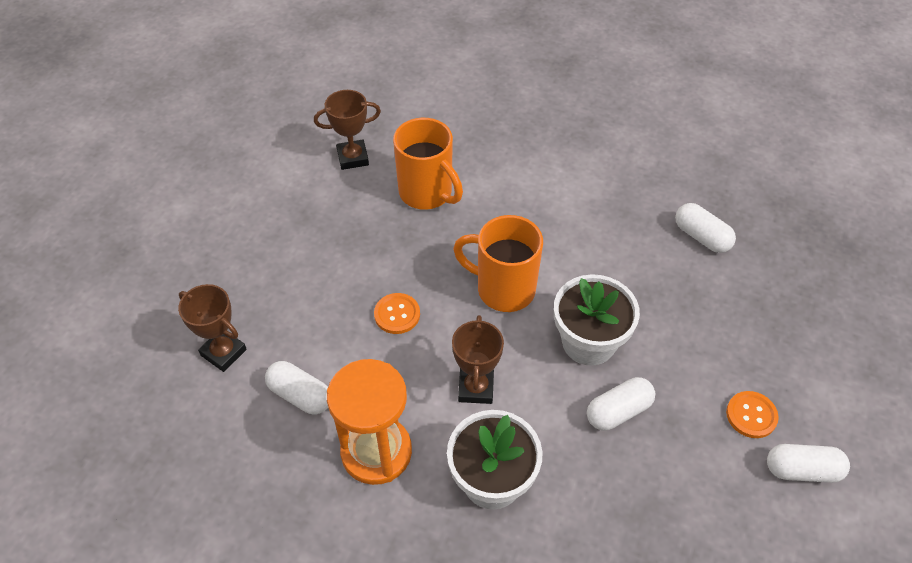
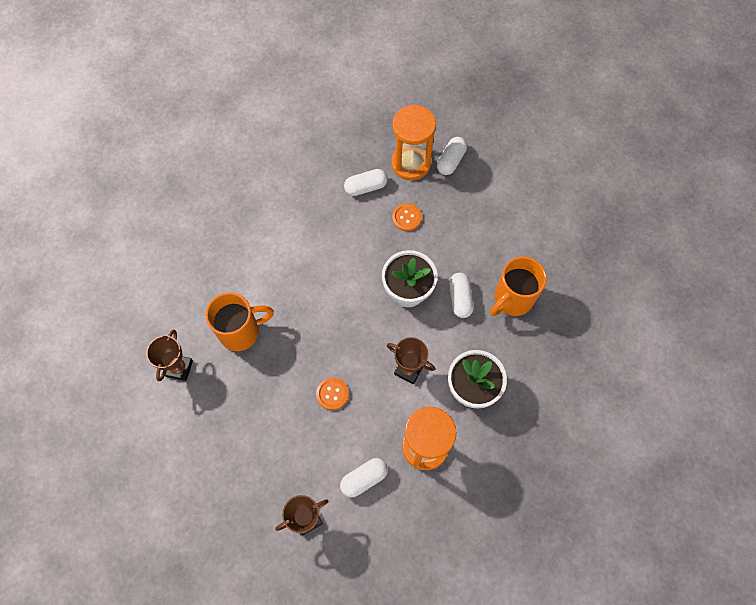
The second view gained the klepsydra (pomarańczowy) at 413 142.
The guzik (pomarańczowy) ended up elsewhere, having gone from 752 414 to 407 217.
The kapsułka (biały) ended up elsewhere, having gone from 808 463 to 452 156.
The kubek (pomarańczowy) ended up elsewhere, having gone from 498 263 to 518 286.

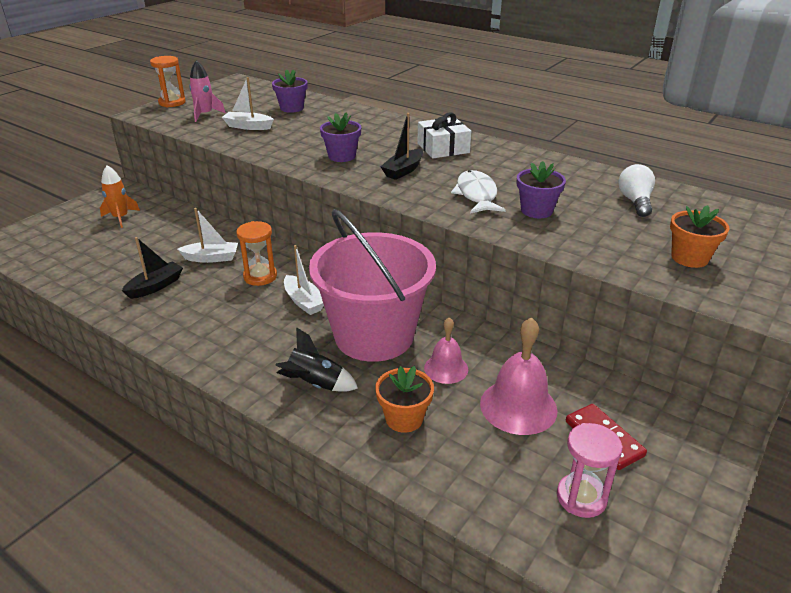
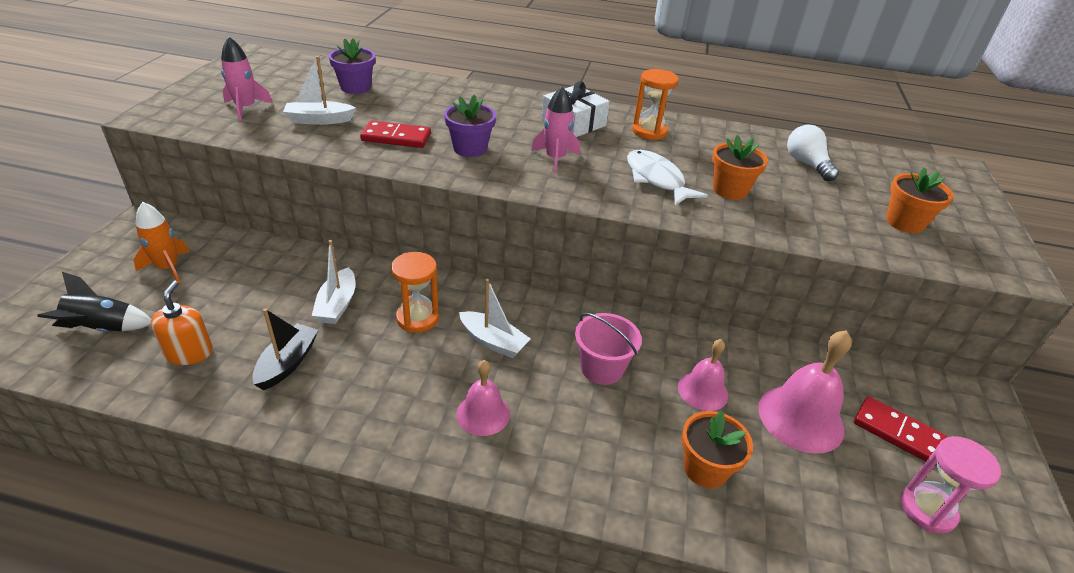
The rakieta (czarny) ended up elsewhere, having gone from 316 359 to 94 302.
The second view gained the dozownik mydła (pomarańczowy) at 182 323.
The łódka (biały) at 207 235 ended up facing another way, 120 degrees clockwise from before.
The second view gained the kostka domina (czerwony) at 395 134.
The second view gained the dzwonek (różowy) at 483 398.
Where the łódka (czarny) stood at 401 146, the rakieta (różowy) came to stand at 555 130.
The size of the wiadro (różowy) at 372 285 changed by a factor of 0.46.
The klepsydra (pomarańczowy) ended up elsewhere, having gone from 168 81 to 655 104.
What was the doniczka (fioletowy) at 541 189 turned into the doniczka (pomarańczowy) at 740 167.

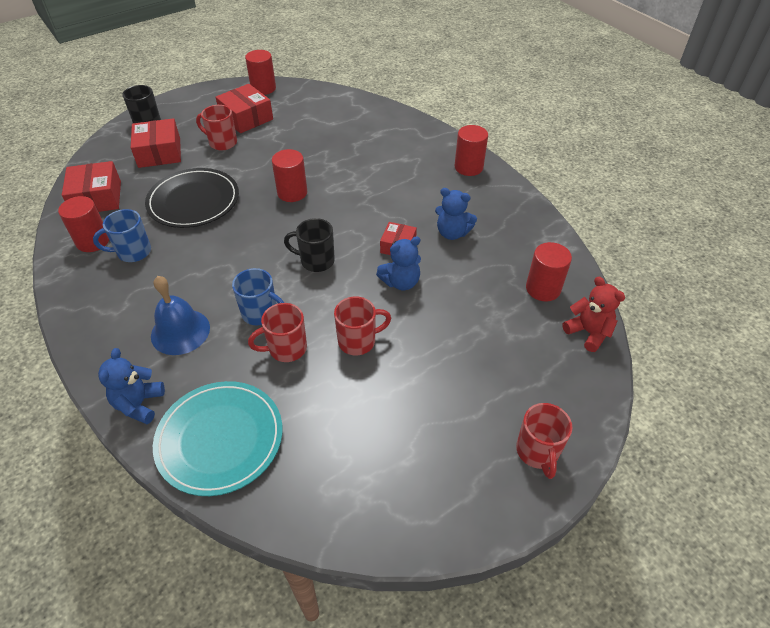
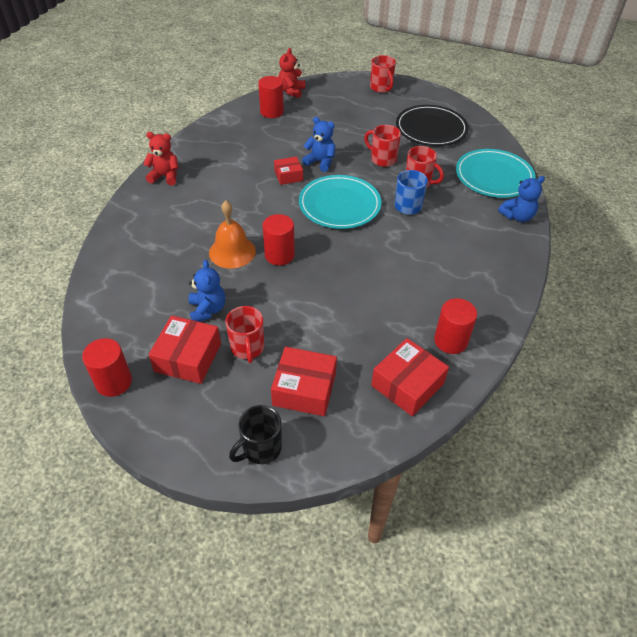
Where the walec (czerwony) stood at 471 150, the miś (czerwony) came to stand at 161 159.
The miś (niebieski) ended up elsewhere, having gone from 456 214 to 206 291.
The second view gained the dzwonek (pomarańczowy) at 232 235.
The pudełko (czerwony) at 156 143 ended up facing another way, 60 degrees clockwise from before.
Where the kubek (czarny) stood at 309 245, the talerz (turkusowy) came to stand at 340 202.
The kubek (czerwony) at 544 441 ended up facing another way, 105 degrees clockwise from before.
The talerz (czarny) ended up elsewhere, having gone from 192 198 to 432 125.
The second view lost the kubek (niebieski) at 122 235.
The second view lost the dzwonek (niebieski) at 180 315.

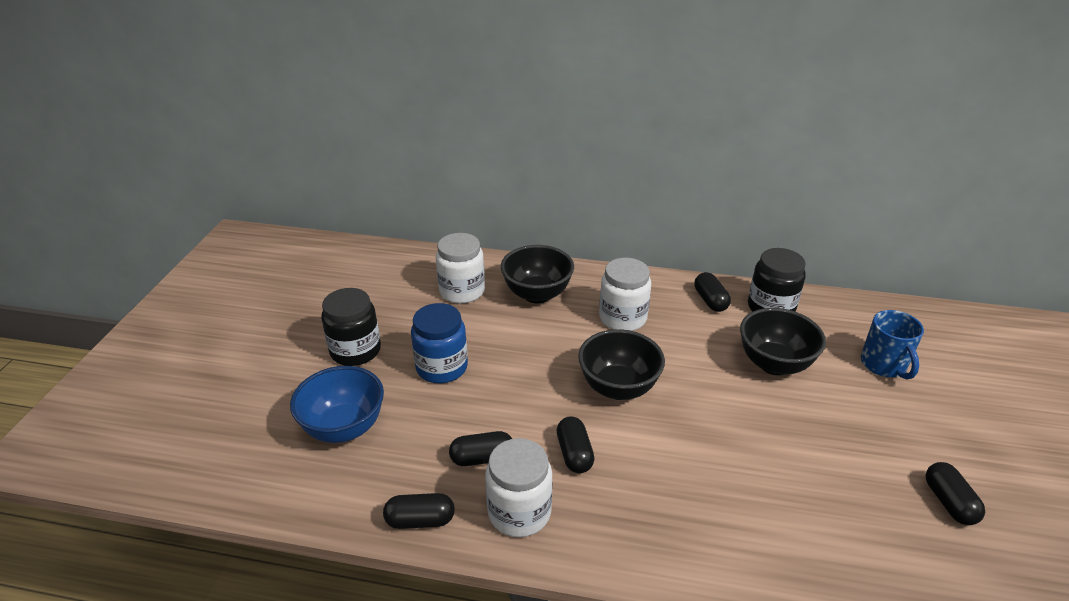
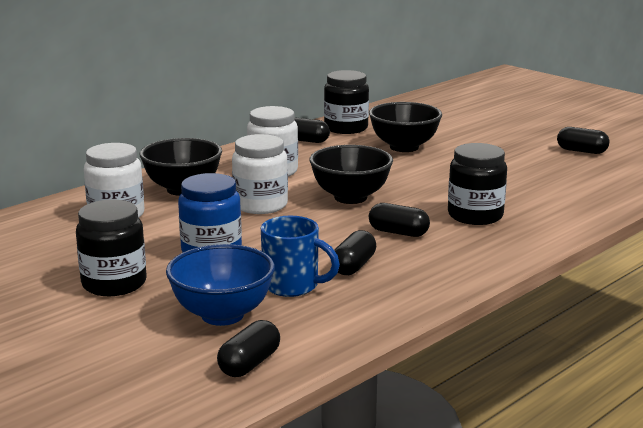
The kapsułka (czarny) ended up elsewhere, having gone from 419 511 to 248 348.
The słoik (biały) ended up elsewhere, having gone from 519 487 to 260 174.
The kubek (niebieski) ended up elsewhere, having gone from 892 345 to 300 256.
The second view gained the słoik (czarny) at 477 184.

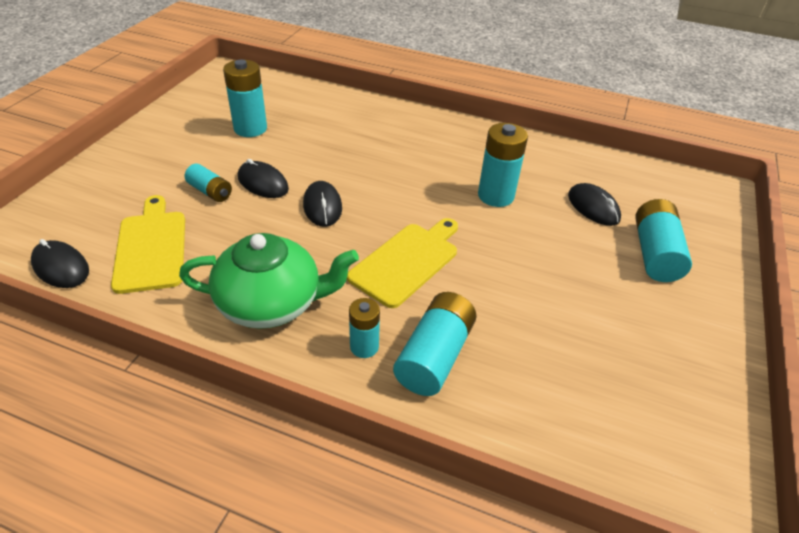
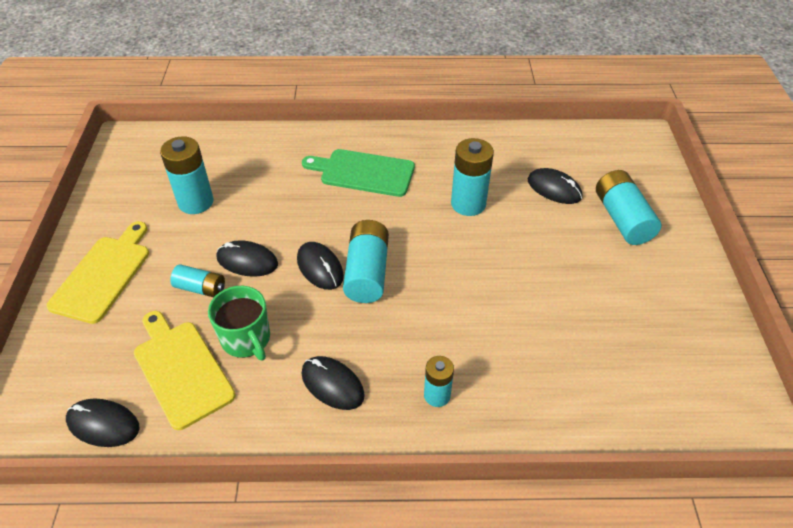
The deska do krojenia (żółty) ended up elsewhere, having gone from 402 263 to 97 272.
The second view gained the kubek (zielony) at 239 323.
Where the imbryk (zielony) stood at 269 281, the myszka (czarny) came to stand at 333 383.
The second view gained the deska do krojenia (zielony) at 358 173.
The bateria (turkusowy) ended up elsewhere, having gone from 434 344 to 366 261.

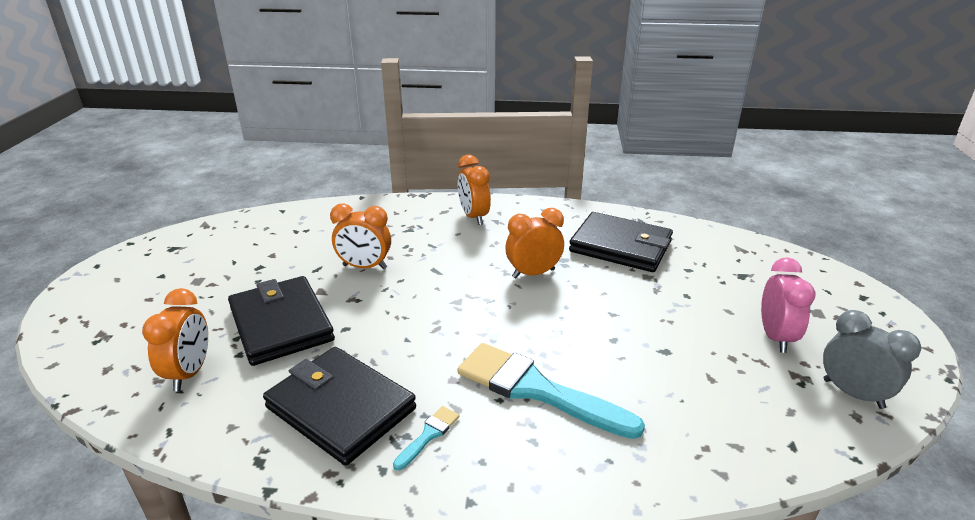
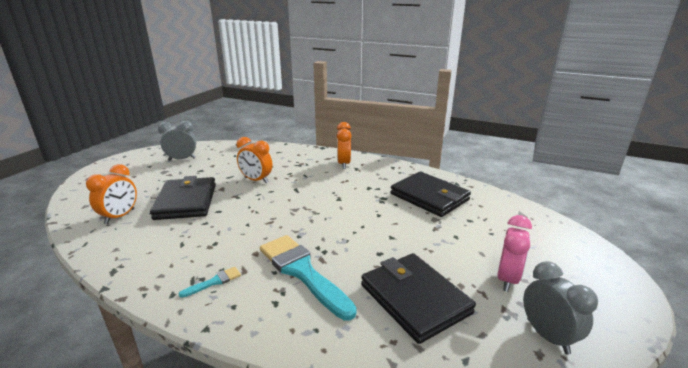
The second view gained the budzik (szary) at 177 141.
The portfel (czarny) ended up elsewhere, having gone from 339 406 to 418 298.
The second view lost the budzik (pomarańczowy) at 534 243.

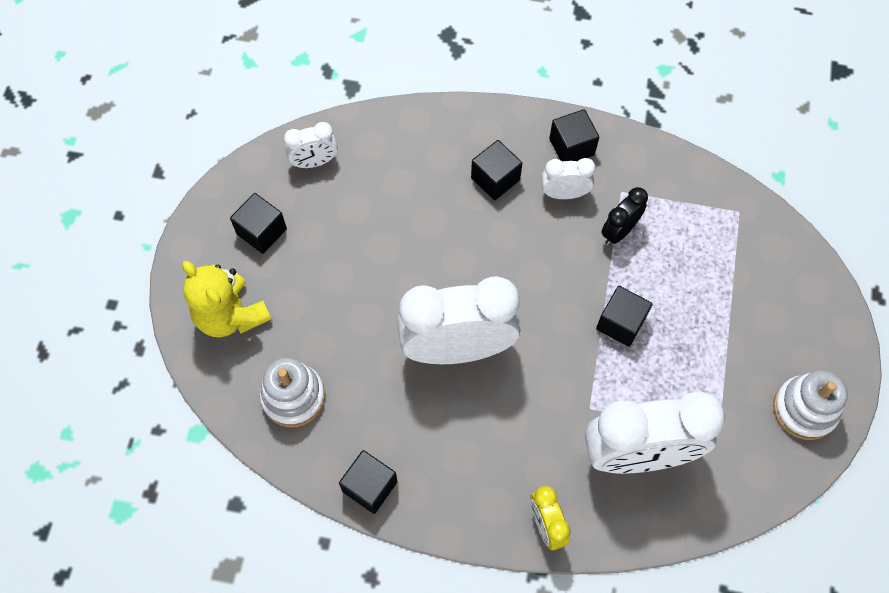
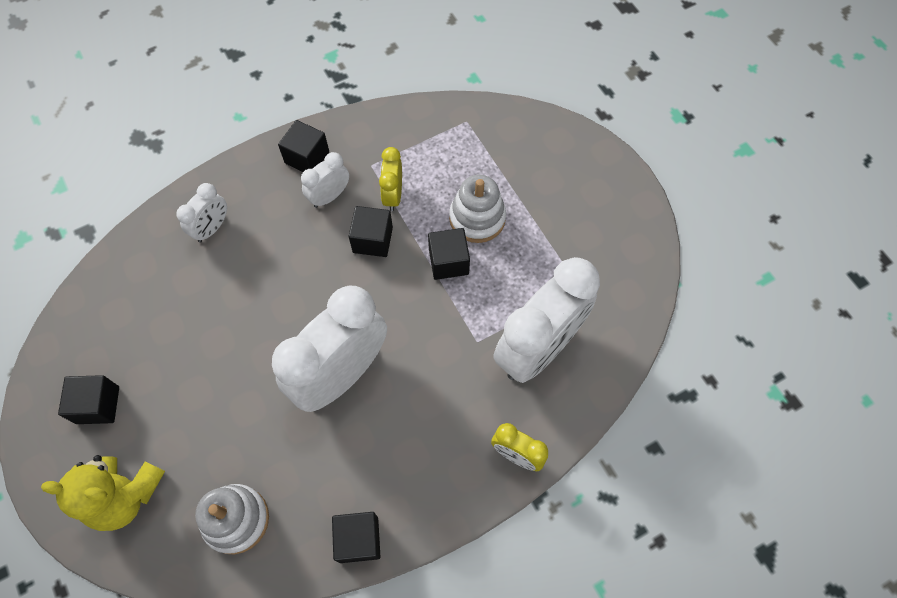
The budzik (biały) ended up elsewhere, having gone from 310 145 to 201 212.
The sześcian (czarny) ended up elsewhere, having gone from 496 170 to 371 231.
What was the budzik (czarny) at 624 216 turned into the budzik (żółty) at 390 179.
The zabawka nakładanka (biały) ended up elsewhere, having gone from 810 405 to 477 209.

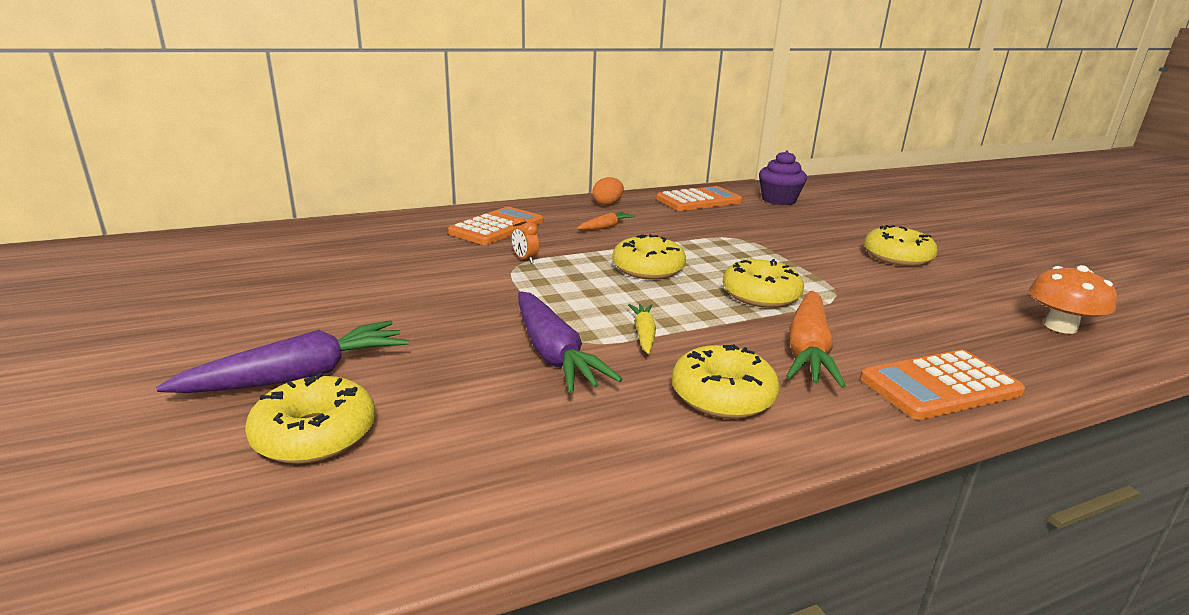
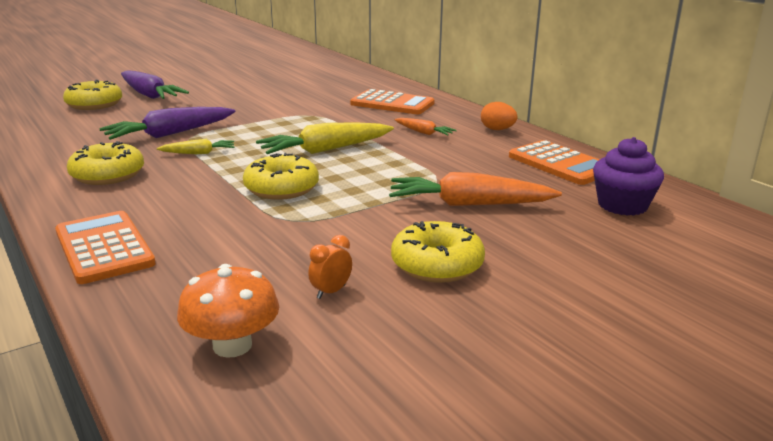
Where the donut (żółty) stood at 649 257, the marchewka (żółty) came to stand at 325 138.
The budzik (pomarańczowy) ended up elsewhere, having gone from 525 240 to 330 267.
The marchewka (pomarańczowy) ended up elsewhere, having gone from 816 339 to 475 189.

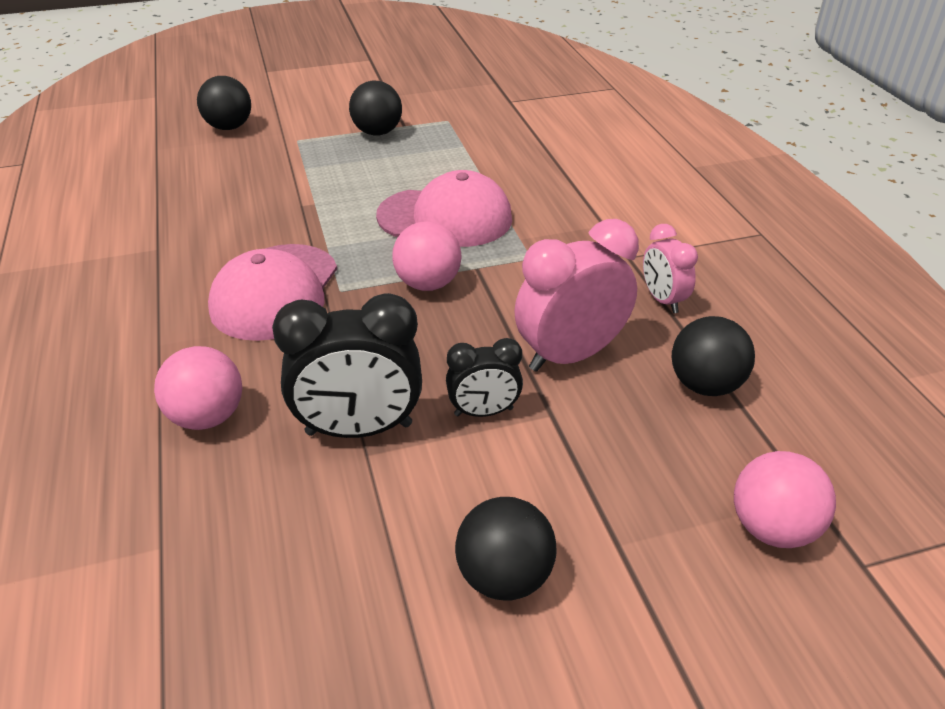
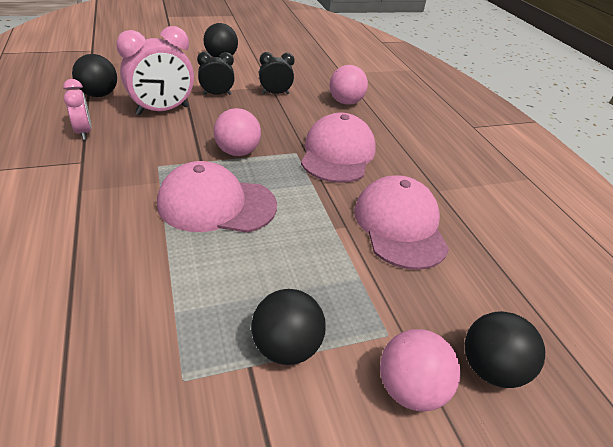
The size of the budzik (czarny) at 347 365 changed by a factor of 0.57.
The second view gained the czapka (różowy) at 401 222.
The piłka (różowy) ended up elsewhere, having gone from 785 499 to 420 370.

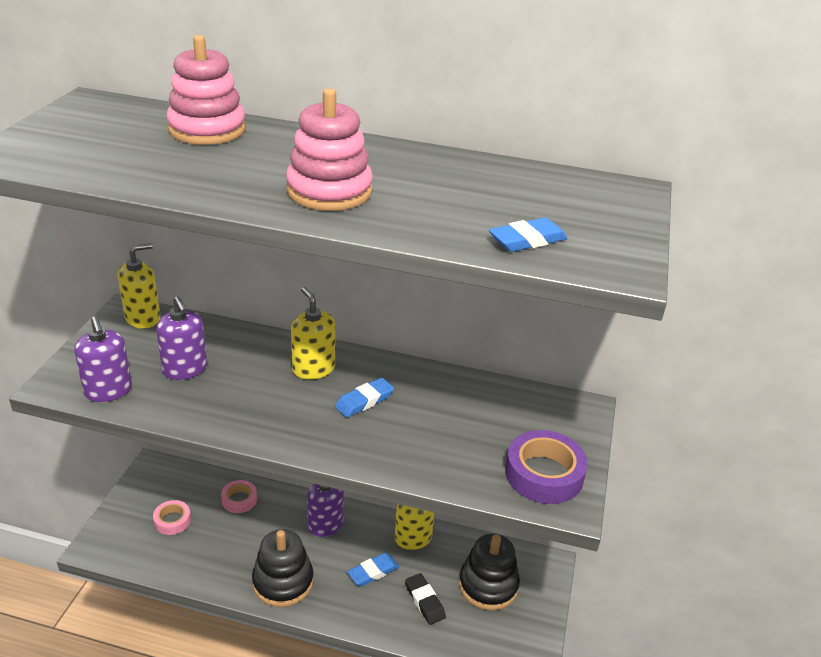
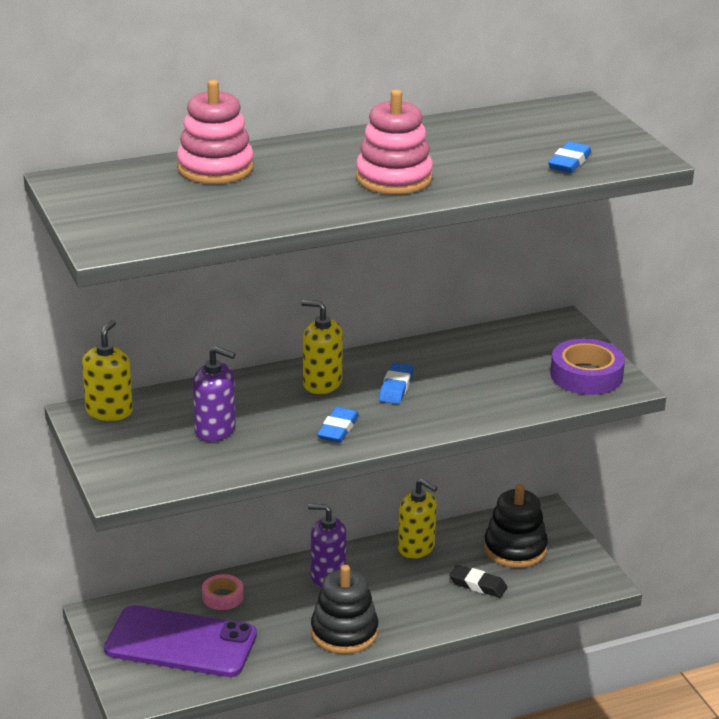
Where the taśma klejąca (różowy) stood at 172 517, the telefon (fioletowy) came to stand at 180 641.
The gumka do mazania (niebieski) ended up elsewhere, having gone from 373 569 to 338 425.
The second view lost the dozownik mydła (fioletowy) at 103 359.

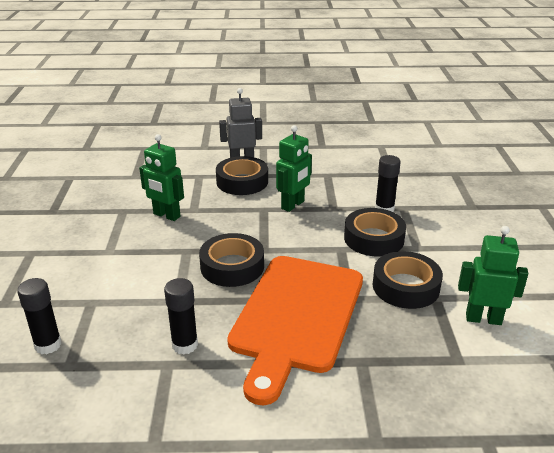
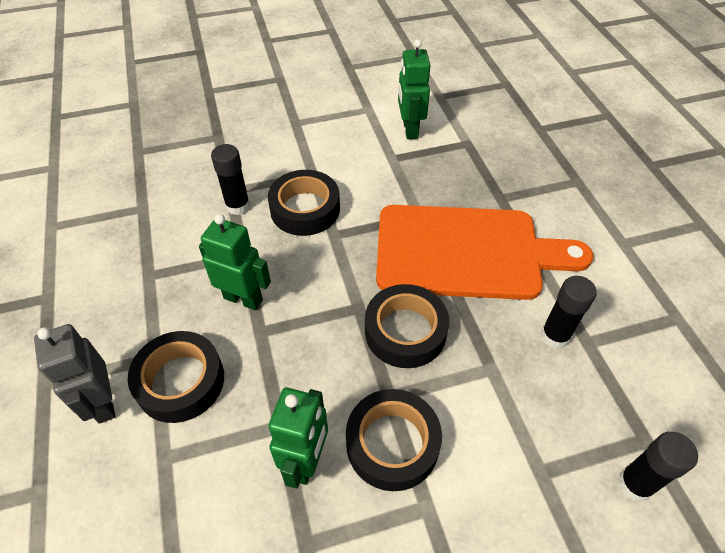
The taśma klejąca (czarny) ended up elsewhere, having gone from 408 280 to 394 440.

